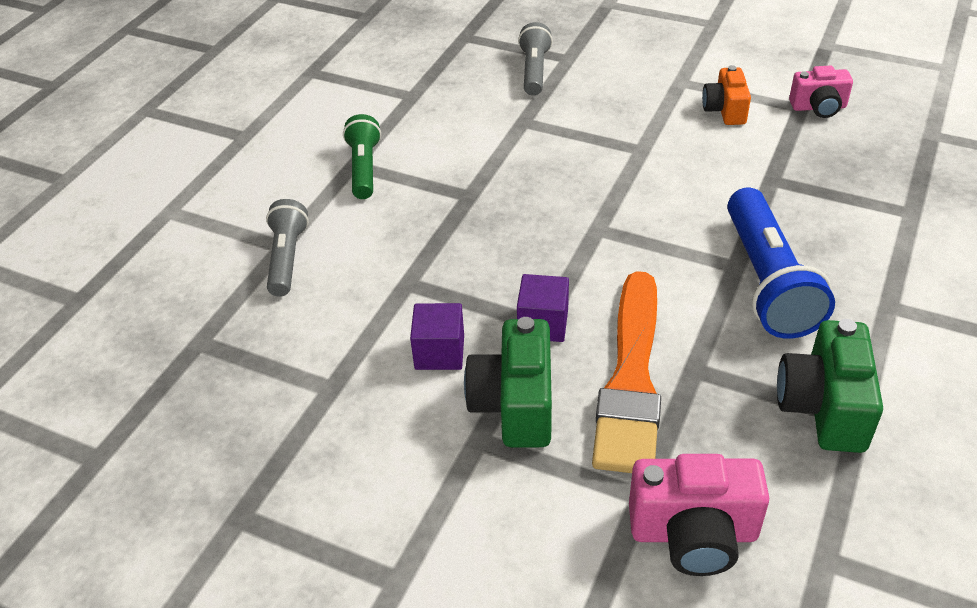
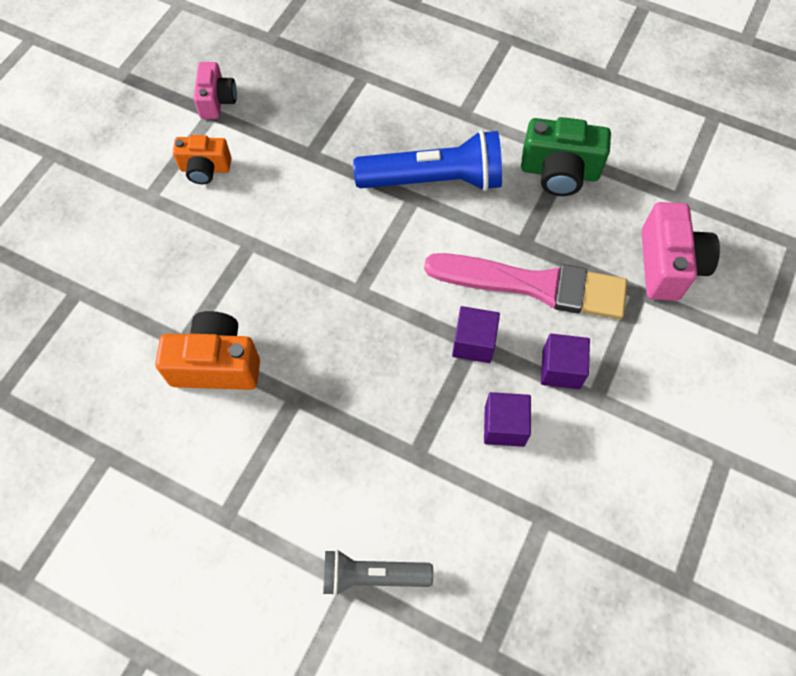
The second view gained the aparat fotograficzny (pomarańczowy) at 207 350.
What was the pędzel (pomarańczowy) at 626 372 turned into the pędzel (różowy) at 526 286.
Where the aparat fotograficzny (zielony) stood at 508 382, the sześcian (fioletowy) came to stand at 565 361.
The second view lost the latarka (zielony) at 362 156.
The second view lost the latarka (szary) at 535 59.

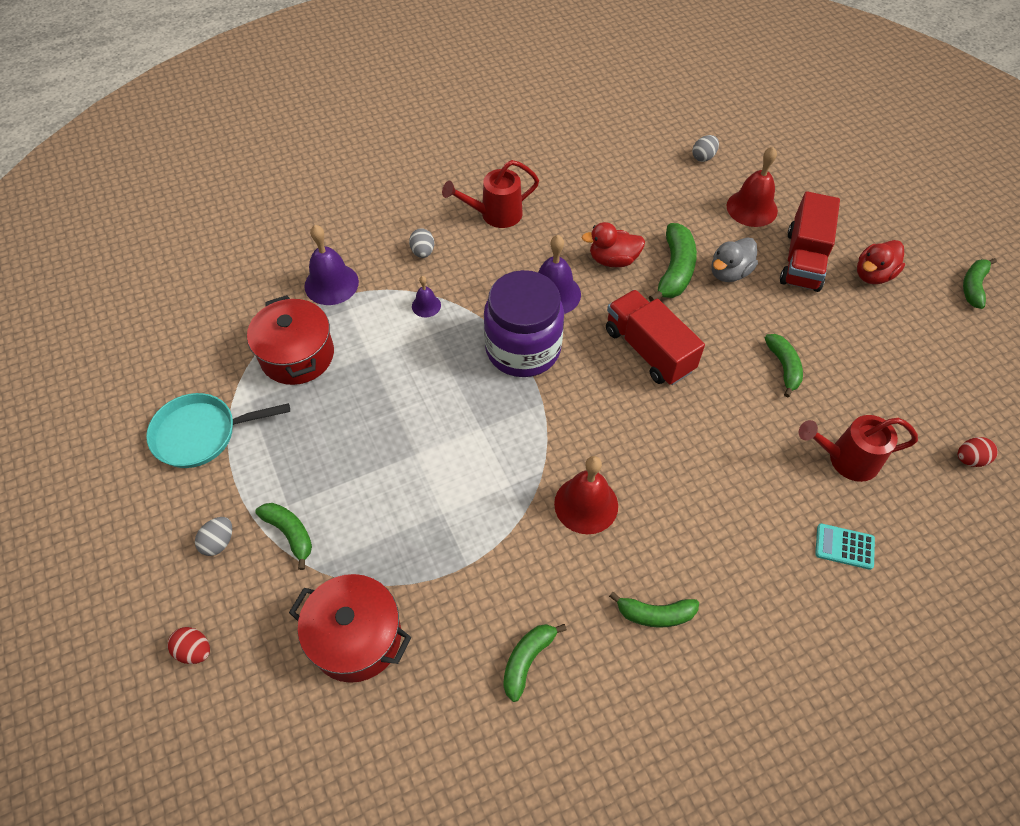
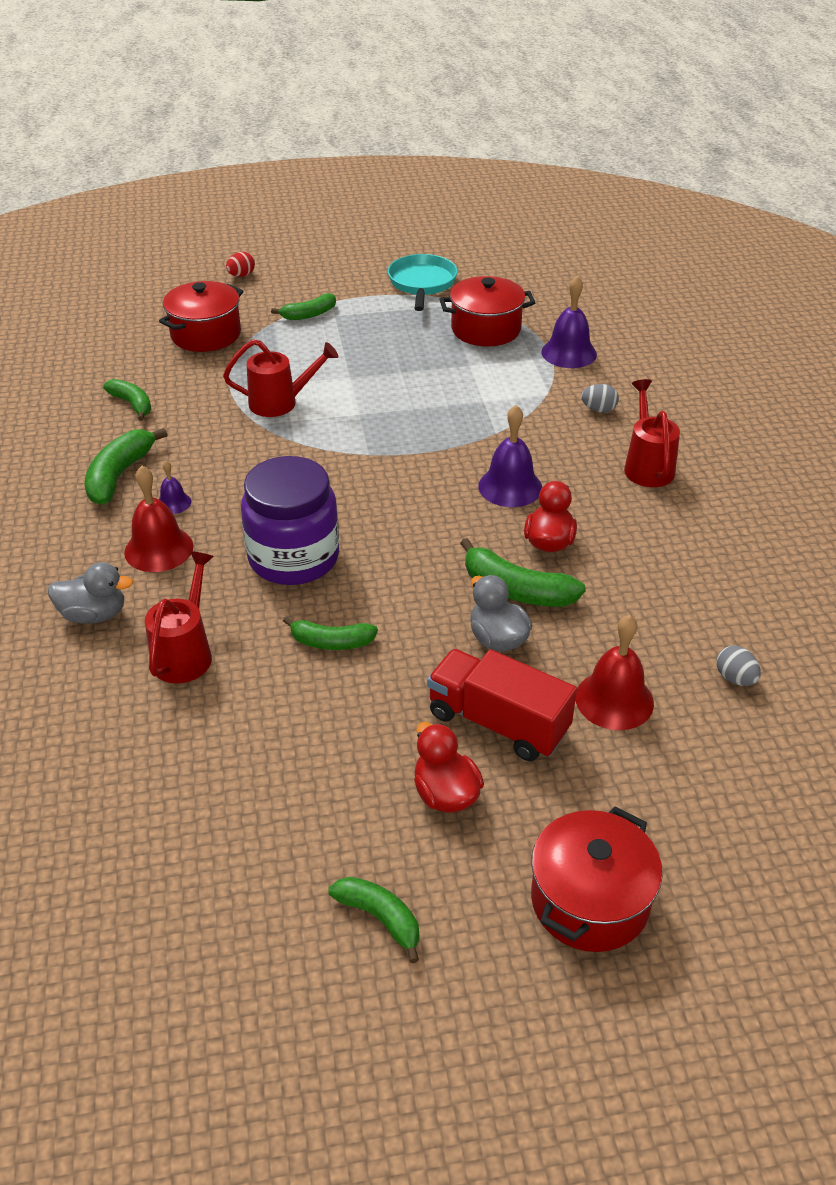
Where the kalkulator (turkusowy) stood at 845 546, the kaczka (szary) came to stand at 90 593.
The size of the banan (zielony) at 654 610 changed by a factor of 1.52.
The dzwonek (czerwony) ended up elsewhere, having gone from 586 495 to 158 519.
The dzwonek (fioletowy) ended up elsewhere, having gone from 426 296 to 175 487.
The second view gained the konewka (czerwony) at 280 378.
The słoik (fioletowy) ended up elsewhere, having gone from 524 323 to 290 520.
The second view gained the garnek (czerwony) at 597 879.
The second view lost the jajko (szary) at 213 536.
The second view lost the ciężarówka (czerwony) at 655 337.
The second view lost the jajko (czerwony) at 978 452.

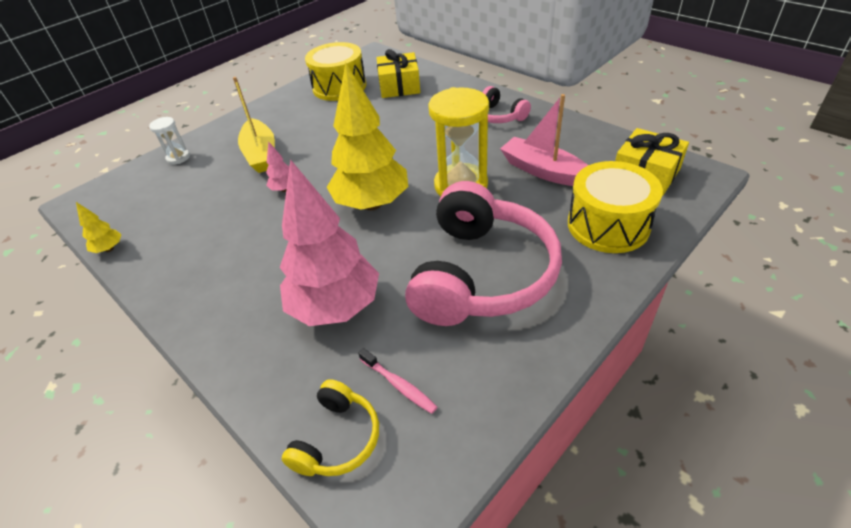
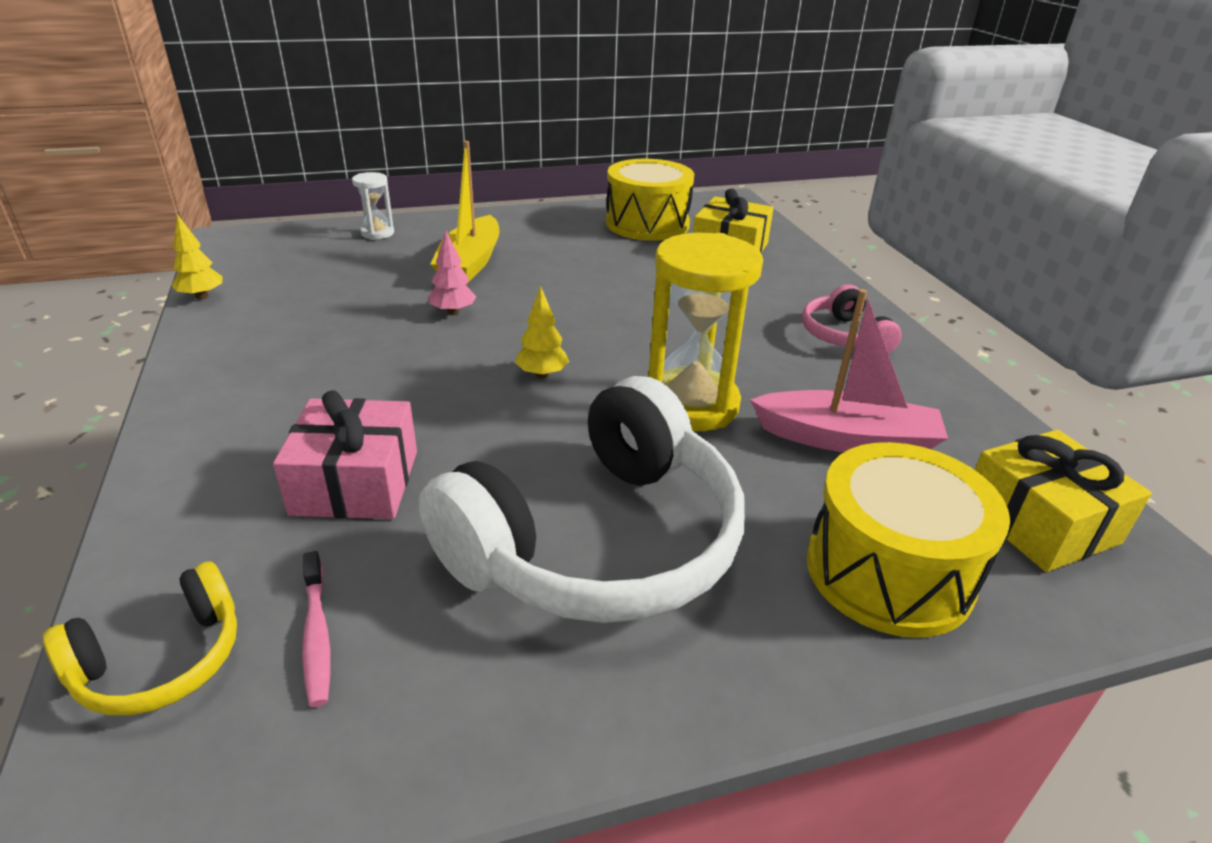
Where the drzewko (różowy) stood at 329 242, the prezent (różowy) came to stand at 345 454.
What was the słuchawki (różowy) at 483 253 turned into the słuchawki (biały) at 582 499.
The size of the drzewko (żółty) at 367 136 changed by a factor of 0.40.
The łódka (różowy) at 544 140 ended up facing another way, 120 degrees clockwise from before.

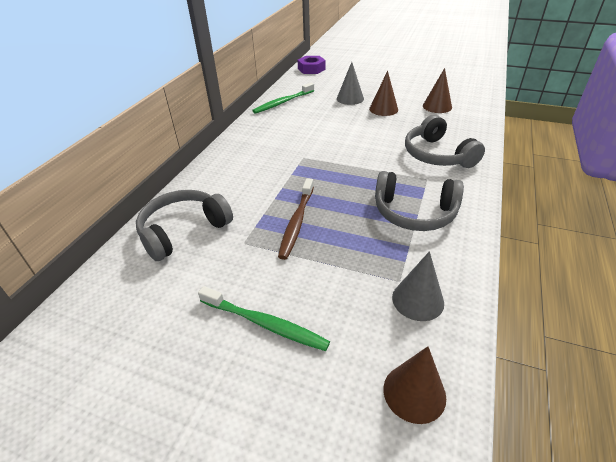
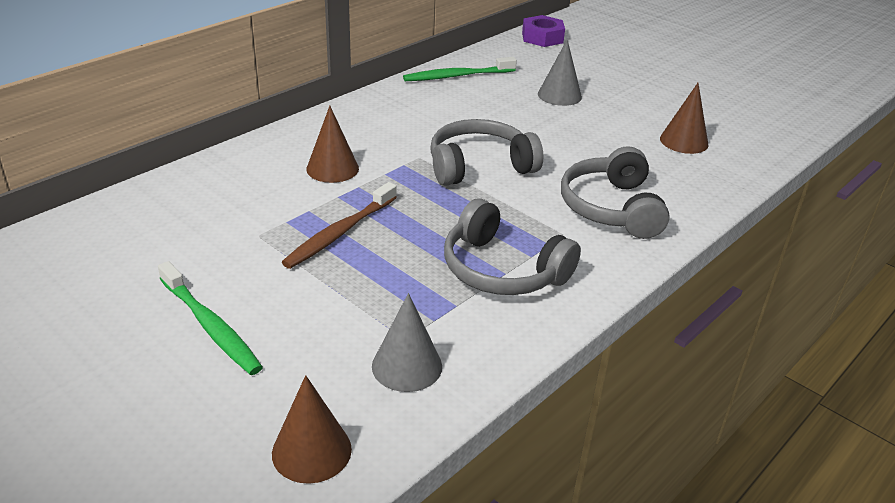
The stożek (brązowy) ended up elsewhere, having gone from 383 93 to 332 144.
The słuchawki (szary) ended up elsewhere, having gone from 184 225 to 486 152.

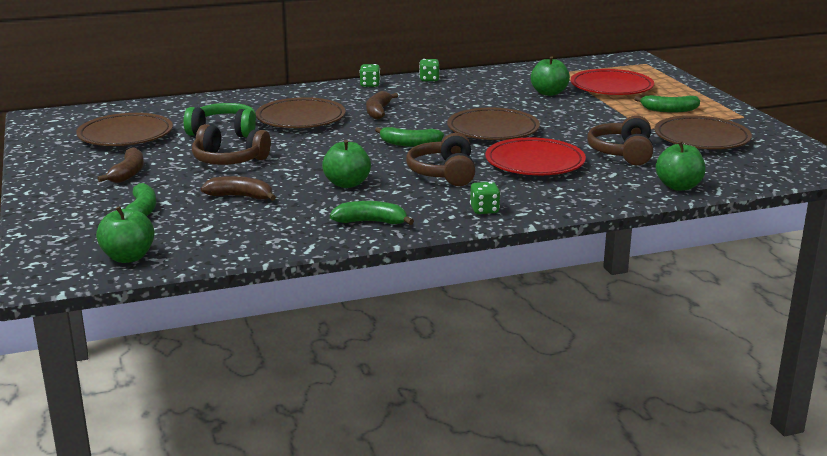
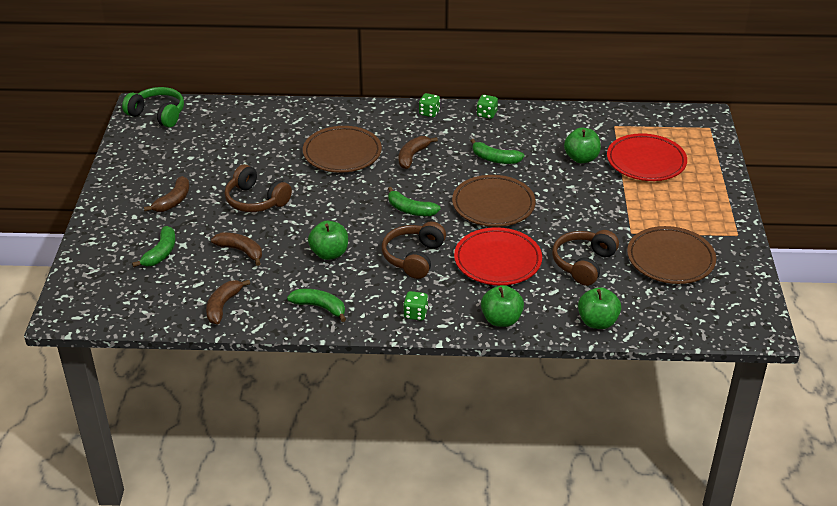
The słuchawki (zielony) ended up elsewhere, having gone from 220 120 to 153 107.
The second view gained the banan (brązowy) at 228 302.
The banan (zielony) ended up elsewhere, having gone from 667 104 to 498 151.
The jabłko (zielony) ended up elsewhere, having gone from 125 234 to 502 306.
The second view lost the talerz (brązowy) at 124 129.

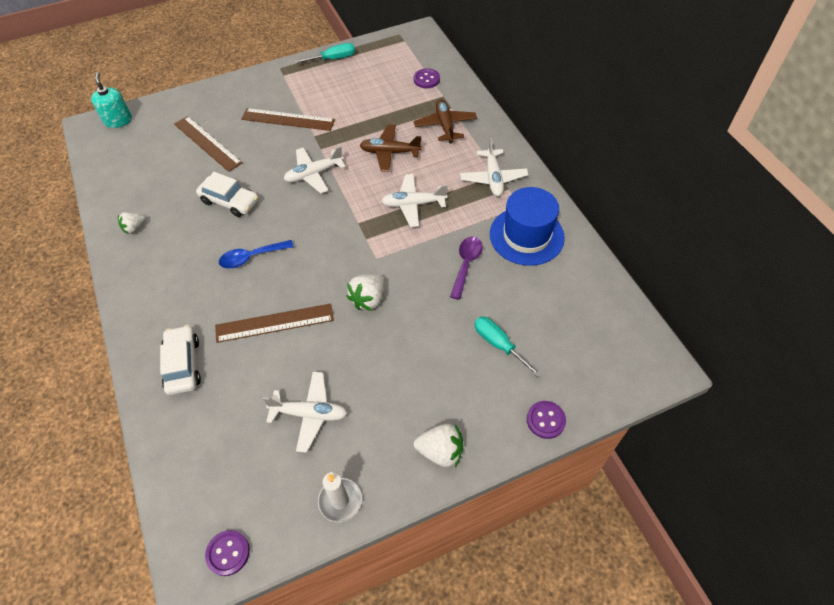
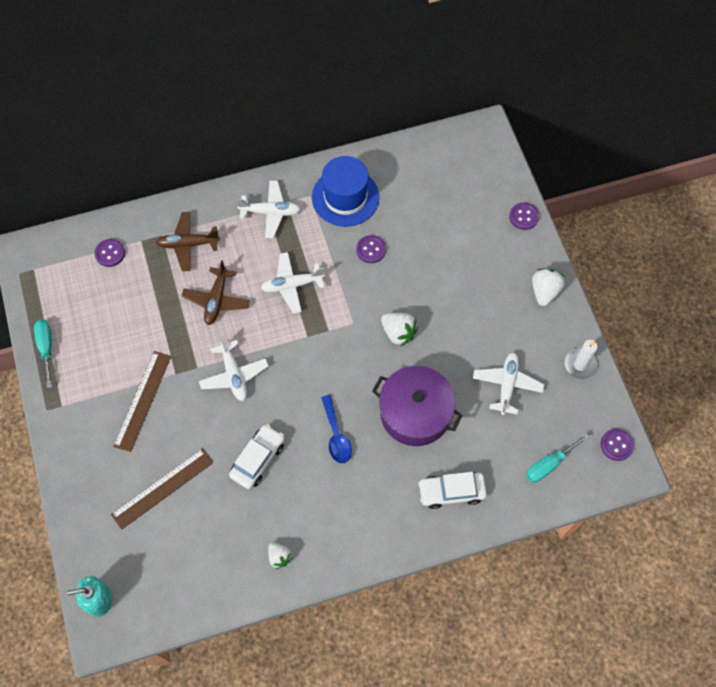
The samolot (biały) at 414 200 ended up facing another way, 75 degrees clockwise from before.
Where the łyżka (fioletowy) stood at 466 268, the guzik (fioletowy) came to stand at 371 249.
Where the linijka (brązowy) stood at 274 323, the garnek (fioletowy) came to stand at 417 406.
The śrubokręt (turkusowy) ended up elsewhere, having gone from 508 347 to 557 457.

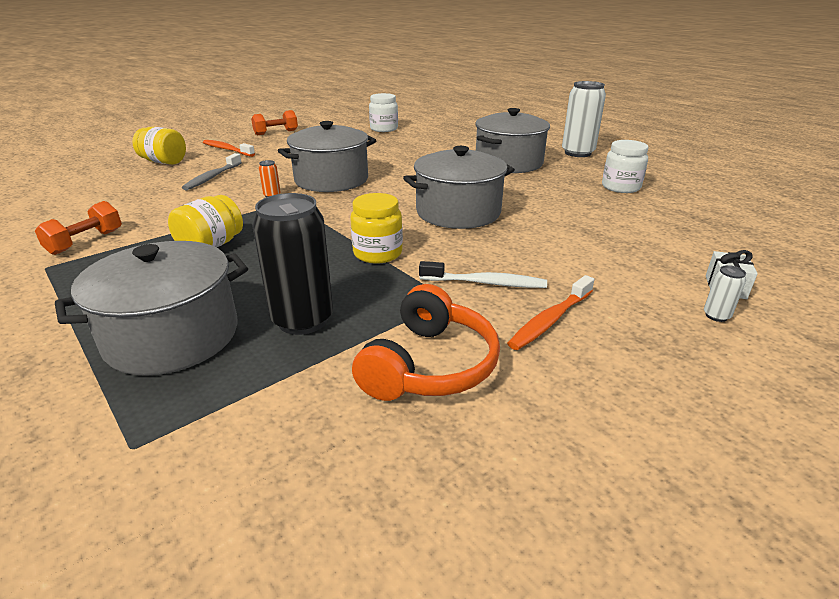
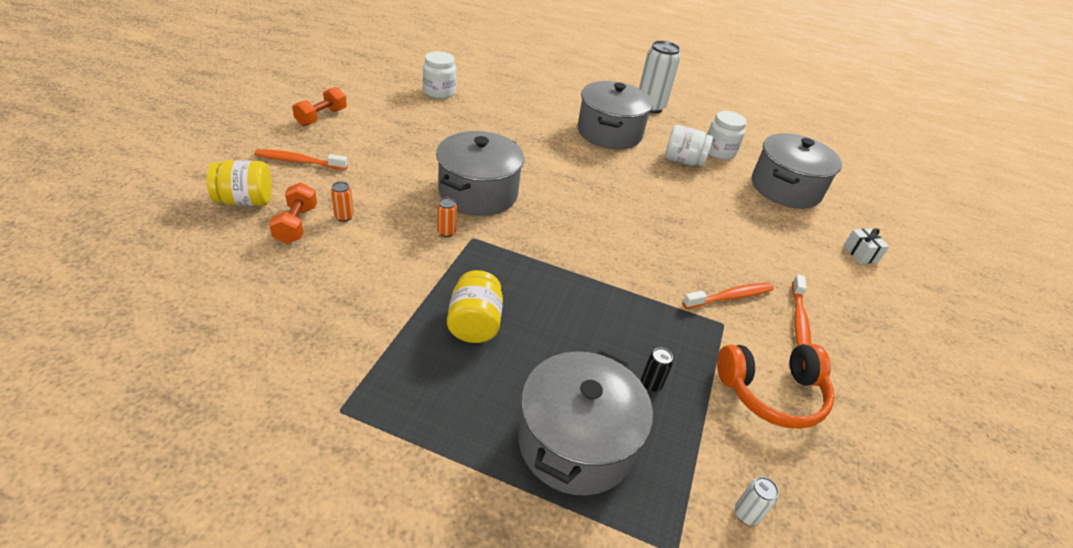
The hantel (pomarańczowy) ended up elsewhere, having gone from 78 228 to 293 213.
Where the szczoteczka do zębów (szary) stood at 212 171, the puszka (pomarańczowy) came to stand at 342 202.
The size of the puszka (czarny) at 292 264 changed by a factor of 0.42.
The second view gained the słoik (biały) at 689 145.
What was the szczoteczka do zębów (biały) at 483 274 turned into the szczoteczka do zębów (pomarańczowy) at 728 296.
The słuchawki (pomarańczowy) at 426 342 ended up facing another way, 90 degrees clockwise from before.
The puszka (biały) ended up elsewhere, having gone from 725 293 to 757 501.
The garnek (szary) ended up elsewhere, having gone from 459 187 to 797 171.
The second view lost the słoik (żółty) at 376 228.

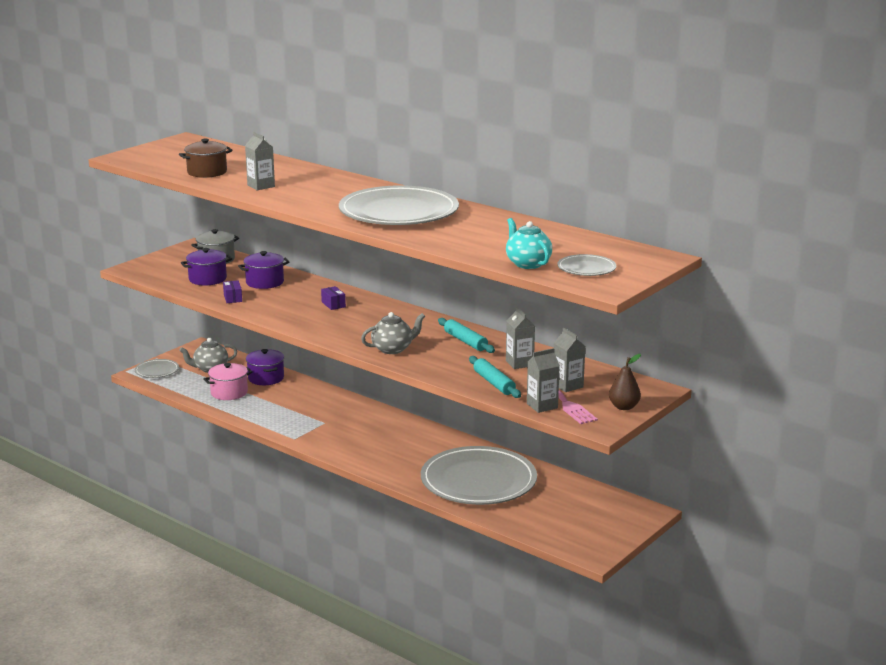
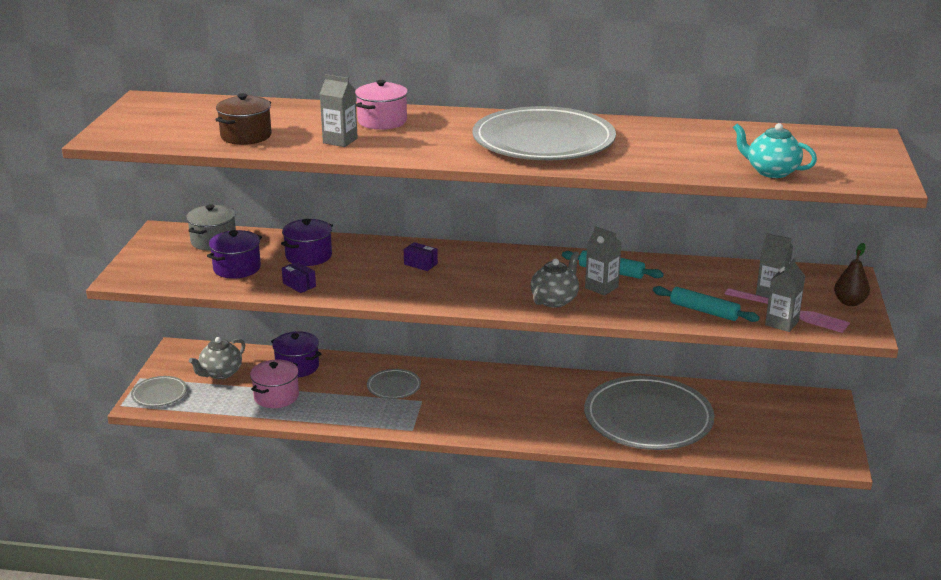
The second view gained the garnek (różowy) at 381 105.
The talerz (szary) ended up elsewhere, having gone from 586 265 to 394 384.
The karton mleka (szary) ended up elsewhere, having gone from 520 338 to 603 261.

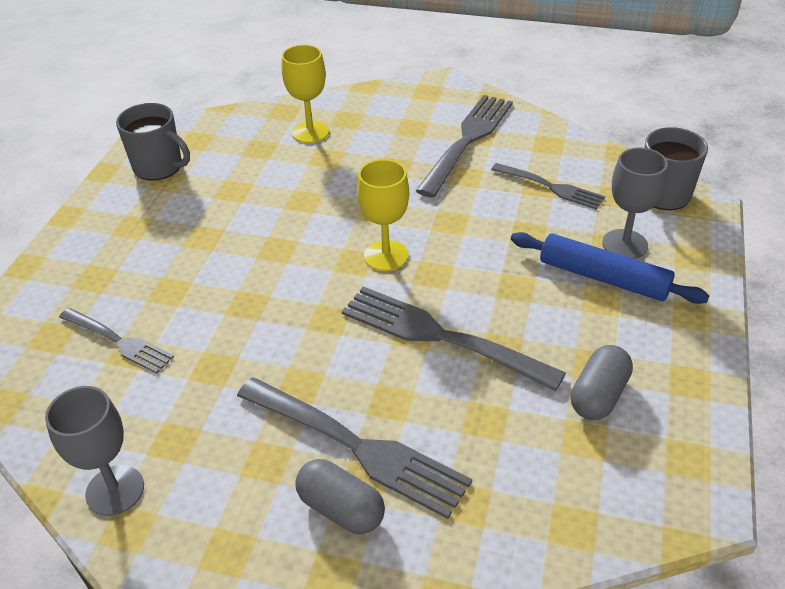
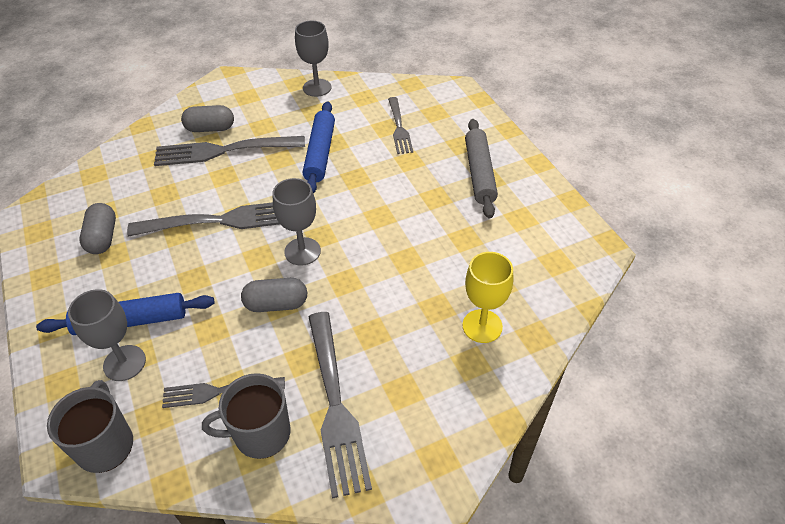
The kubek (szary) ended up elsewhere, having gone from 153 141 to 246 416.
The second view gained the kapsułka (szary) at 274 295.
What was the kielich (żółty) at 383 215 turned into the kielich (szary) at 297 222.
The second view gained the wałek do ciasta (niebieski) at 319 147.
The widelec (szary) at 116 341 ended up facing another way, 90 degrees counterclockwise from before.
The second view gained the wałek do ciasta (szary) at 481 168.

